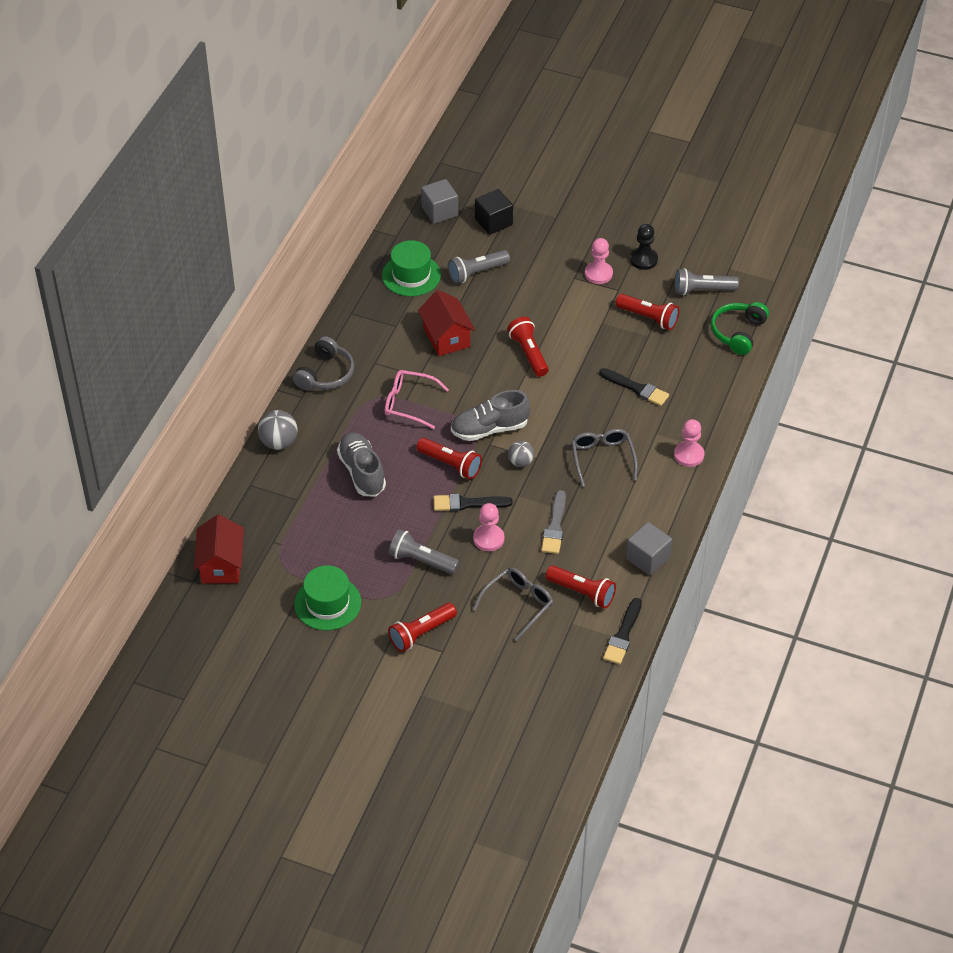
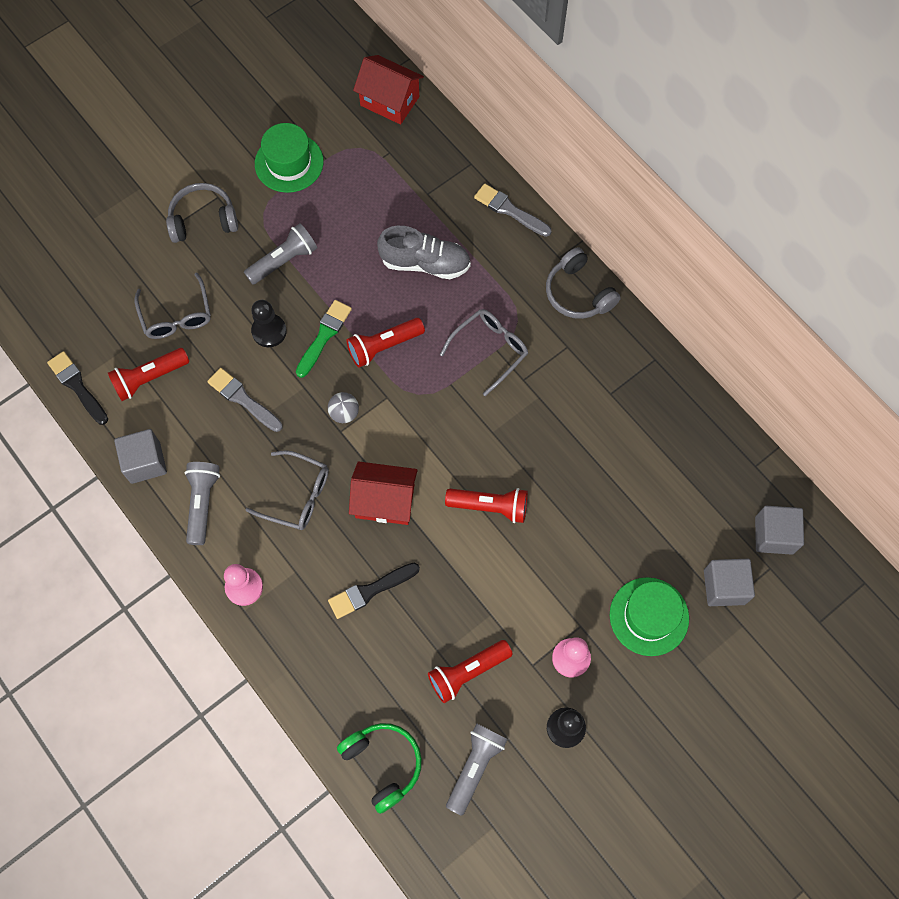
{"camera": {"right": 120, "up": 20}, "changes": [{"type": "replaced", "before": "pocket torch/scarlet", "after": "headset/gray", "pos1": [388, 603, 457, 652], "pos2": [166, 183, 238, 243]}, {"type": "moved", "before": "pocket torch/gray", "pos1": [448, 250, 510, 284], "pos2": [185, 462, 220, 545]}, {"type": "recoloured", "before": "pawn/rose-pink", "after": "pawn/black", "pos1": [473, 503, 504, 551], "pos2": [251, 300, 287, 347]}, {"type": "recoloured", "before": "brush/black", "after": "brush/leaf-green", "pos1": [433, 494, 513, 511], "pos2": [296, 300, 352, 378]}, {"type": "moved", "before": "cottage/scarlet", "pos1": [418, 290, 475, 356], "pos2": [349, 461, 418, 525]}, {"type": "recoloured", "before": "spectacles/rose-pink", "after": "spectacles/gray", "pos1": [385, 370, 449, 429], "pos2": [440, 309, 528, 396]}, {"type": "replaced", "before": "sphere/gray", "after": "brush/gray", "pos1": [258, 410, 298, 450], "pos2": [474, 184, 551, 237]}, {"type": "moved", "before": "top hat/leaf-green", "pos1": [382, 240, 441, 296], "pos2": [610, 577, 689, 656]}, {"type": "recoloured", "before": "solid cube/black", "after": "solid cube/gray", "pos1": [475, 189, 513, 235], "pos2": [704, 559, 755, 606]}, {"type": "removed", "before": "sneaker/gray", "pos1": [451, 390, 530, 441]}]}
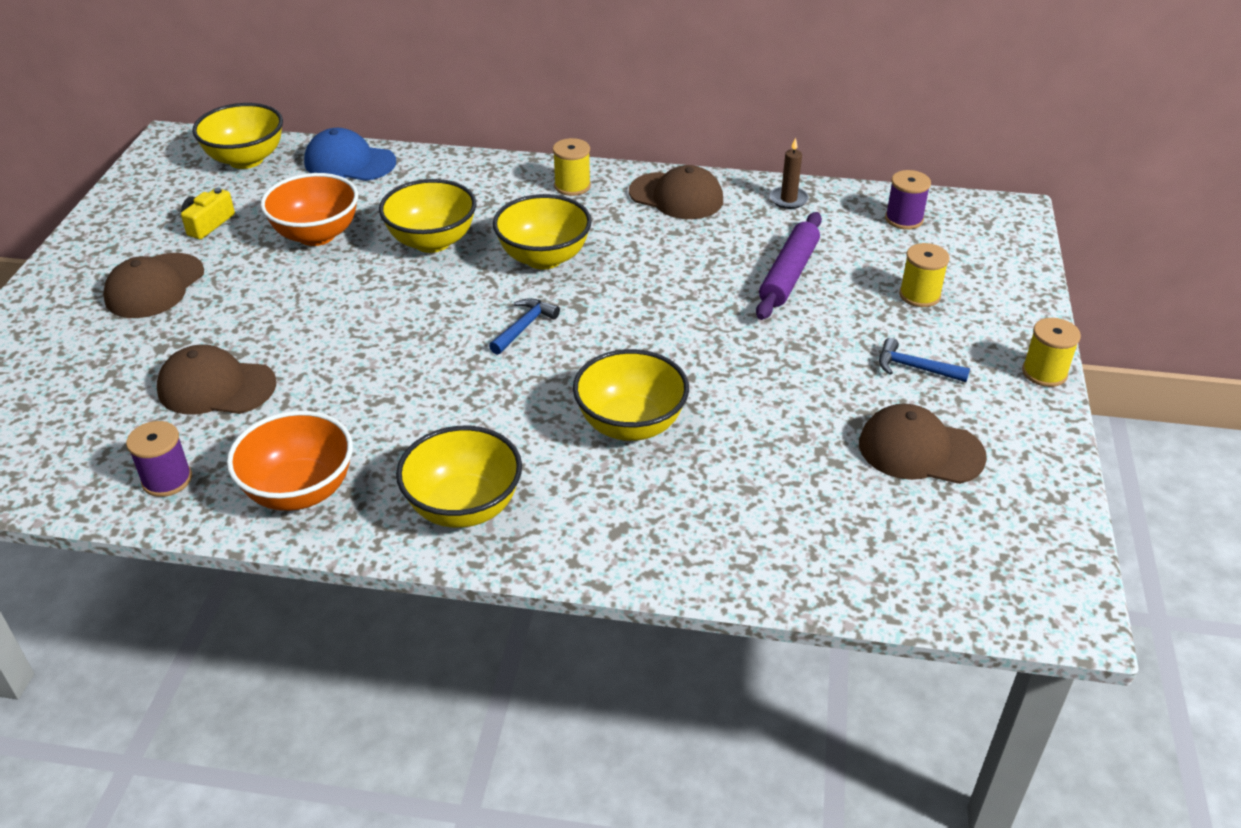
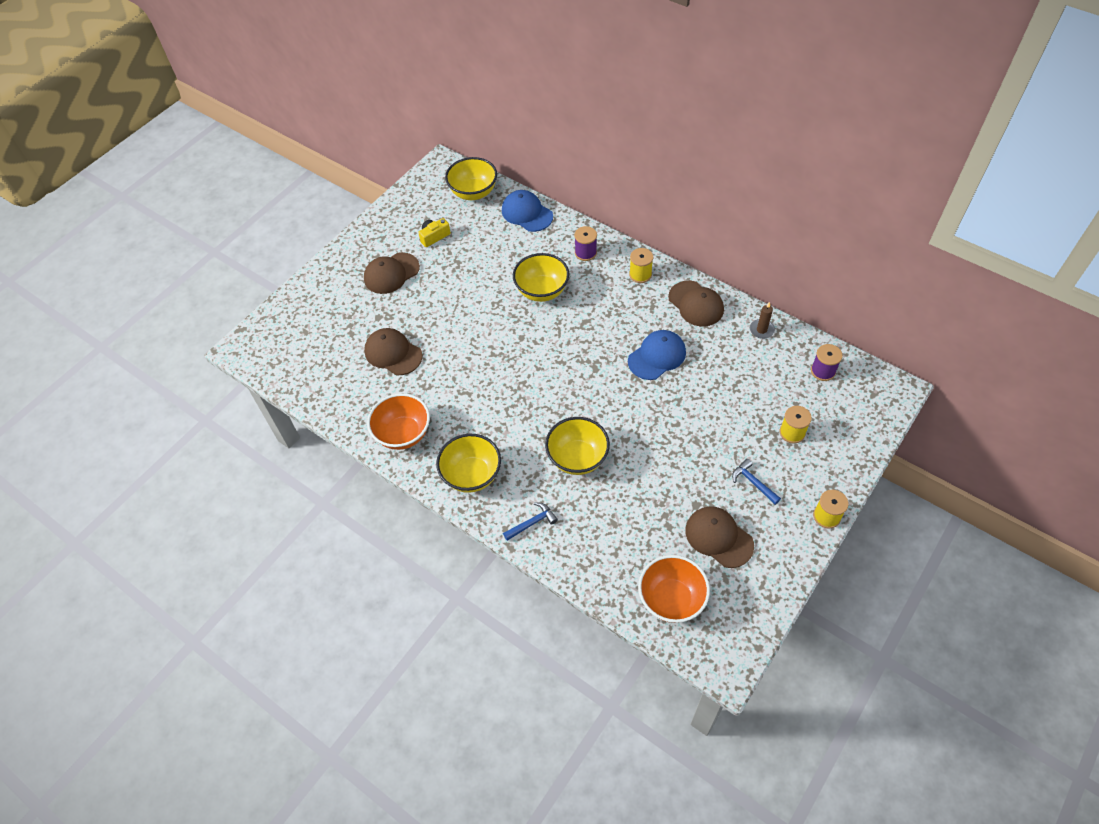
{"camera": {"right": 30, "up": 15}, "changes": [{"type": "moved", "before": "carpenter's hammer/blue", "pos1": [489, 298, 560, 355], "pos2": [503, 502, 558, 541]}, {"type": "moved", "before": "spool/violet", "pos1": [126, 421, 192, 497], "pos2": [574, 226, 597, 261]}, {"type": "added", "after": "peaked cap/blue", "pos2": [628, 330, 686, 380]}, {"type": "moved", "before": "bowl/bright orange", "pos1": [260, 173, 358, 246], "pos2": [638, 555, 710, 623]}, {"type": "removed", "before": "bowl/golden", "pos1": [493, 194, 592, 270]}, {"type": "removed", "before": "pastry roller/violet", "pos1": [756, 212, 822, 320]}]}
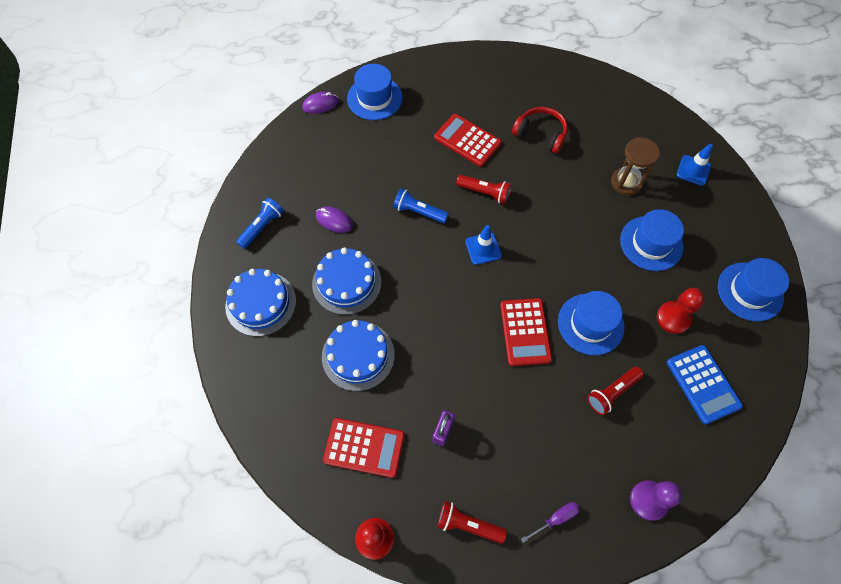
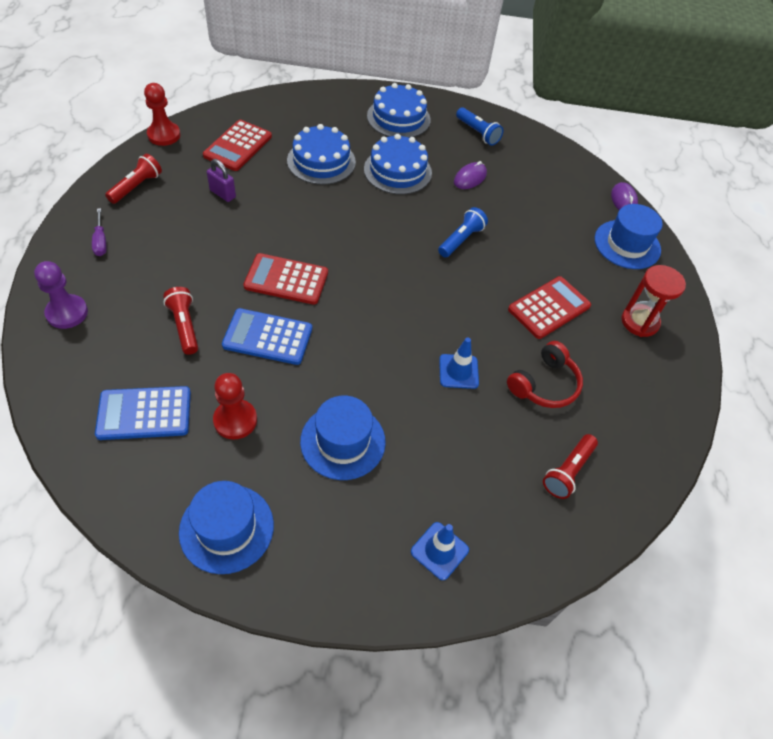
{"camera": {"right": 100, "up": -10}, "changes": [{"type": "replaced", "before": "top hat/blue", "after": "calculator/blue", "pos1": [558, 291, 625, 355], "pos2": [222, 308, 312, 365]}, {"type": "moved", "before": "traffic cone/blue", "pos1": [465, 225, 502, 265], "pos2": [439, 337, 479, 389]}, {"type": "moved", "before": "pocket torch/scarlet", "pos1": [456, 175, 512, 204], "pos2": [543, 434, 598, 499]}, {"type": "added", "after": "sandglass/scarlet", "pos2": [621, 265, 686, 337]}, {"type": "removed", "before": "sandglass/russet", "pos1": [611, 137, 660, 196]}]}
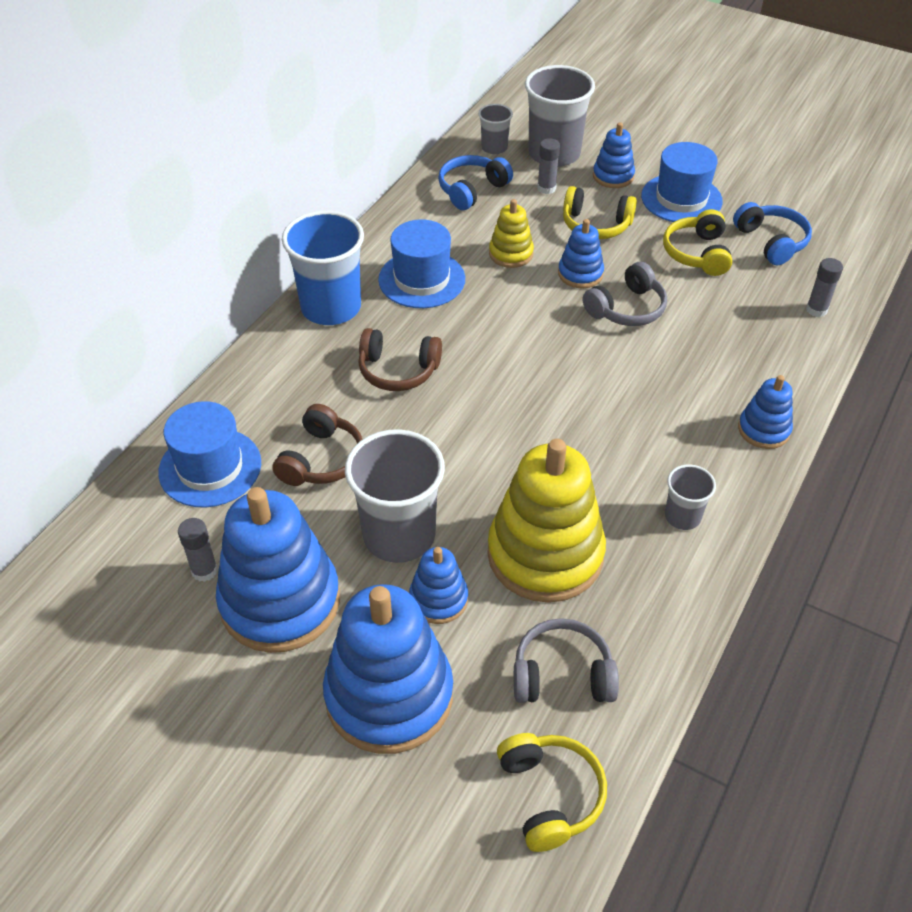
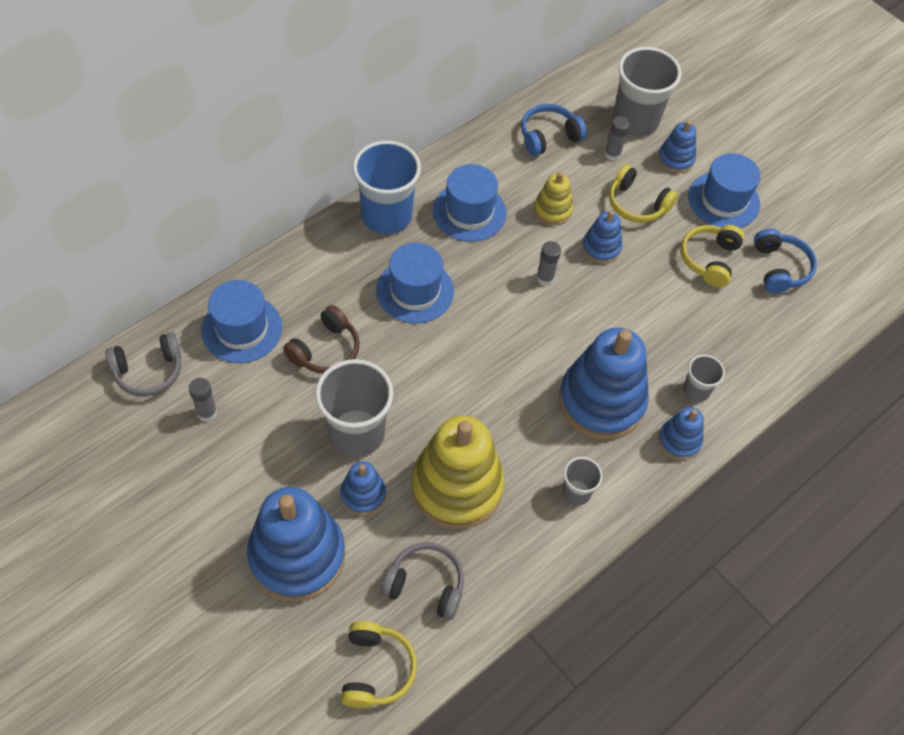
{"camera": {"right": 15, "up": 10}, "changes": [{"type": "moved", "before": "headset/gray", "pos1": [583, 262, 667, 326], "pos2": [105, 332, 181, 397]}, {"type": "replaced", "before": "headset/russet", "after": "top hat/blue", "pos1": [358, 328, 442, 391], "pos2": [376, 242, 454, 324]}, {"type": "moved", "before": "glue stick/gray", "pos1": [806, 258, 843, 317], "pos2": [536, 241, 561, 286]}, {"type": "moved", "before": "stacking toy/blue", "pos1": [216, 487, 340, 653], "pos2": [559, 328, 649, 439]}, {"type": "moved", "before": "beaker/gray", "pos1": [478, 104, 513, 154], "pos2": [683, 355, 725, 402]}]}
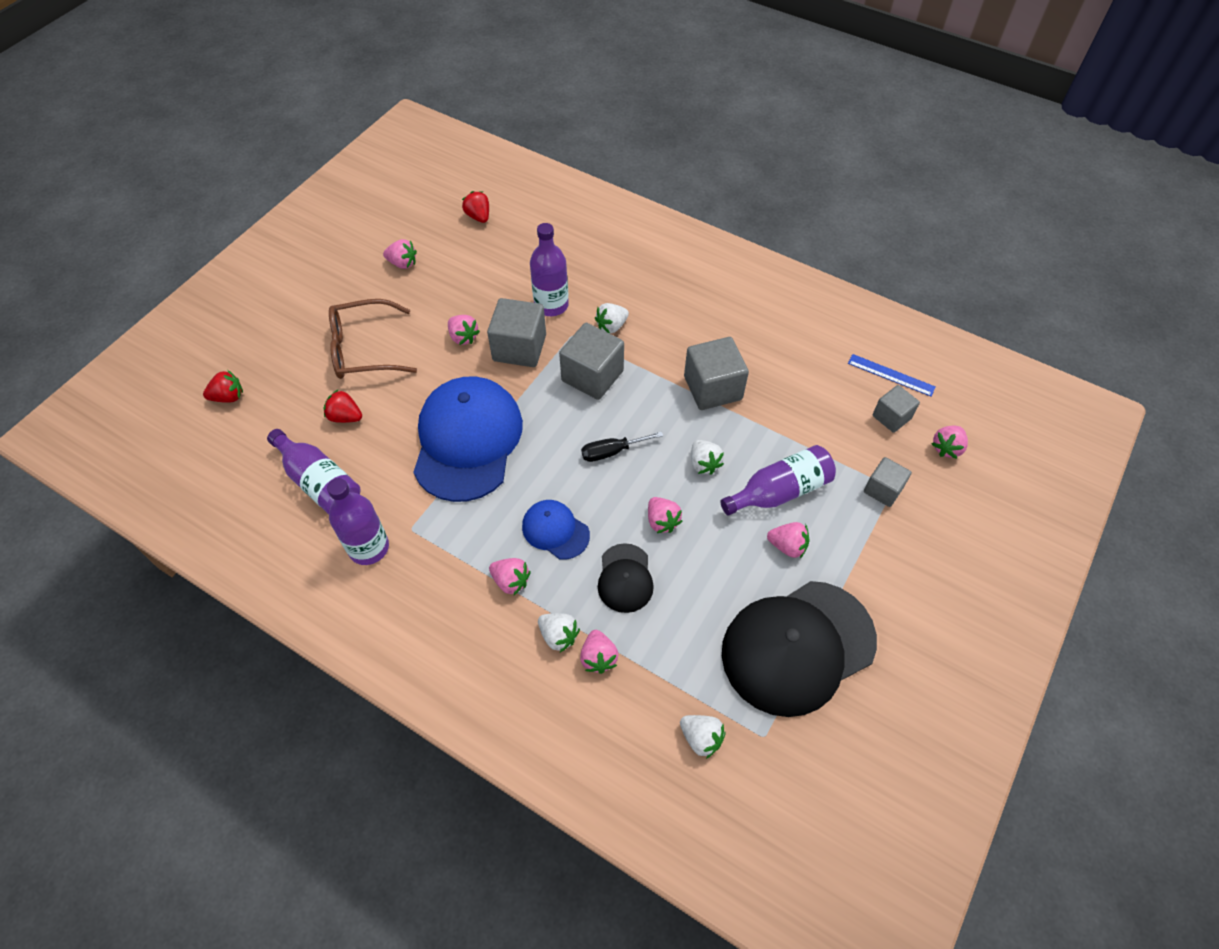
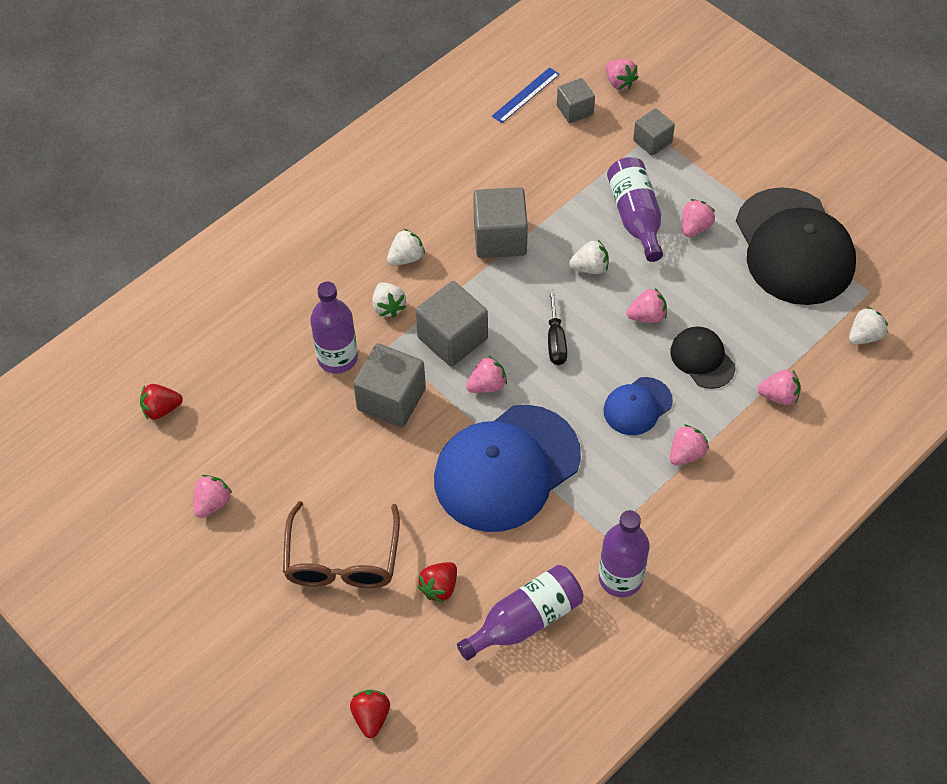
{"camera": {"right": -75, "up": 0}, "changes": [{"type": "moved", "before": "strawberry/white", "pos1": [538, 613, 580, 652], "pos2": [387, 229, 425, 266]}, {"type": "turned", "before": "peaked cap/blue", "pos1": [413, 377, 523, 502], "pos2": [434, 405, 581, 532], "turn": -60}, {"type": "moved", "before": "strawberry/rose-pink", "pos1": [448, 315, 480, 345], "pos2": [466, 356, 507, 393]}, {"type": "turned", "before": "peaked cap/black", "pos1": [598, 543, 654, 613], "pos2": [670, 326, 735, 389], "turn": -135}]}
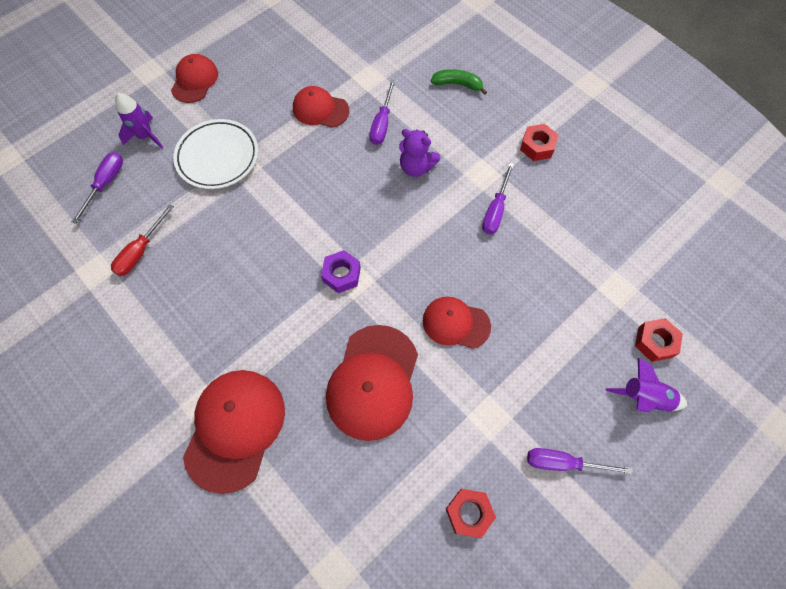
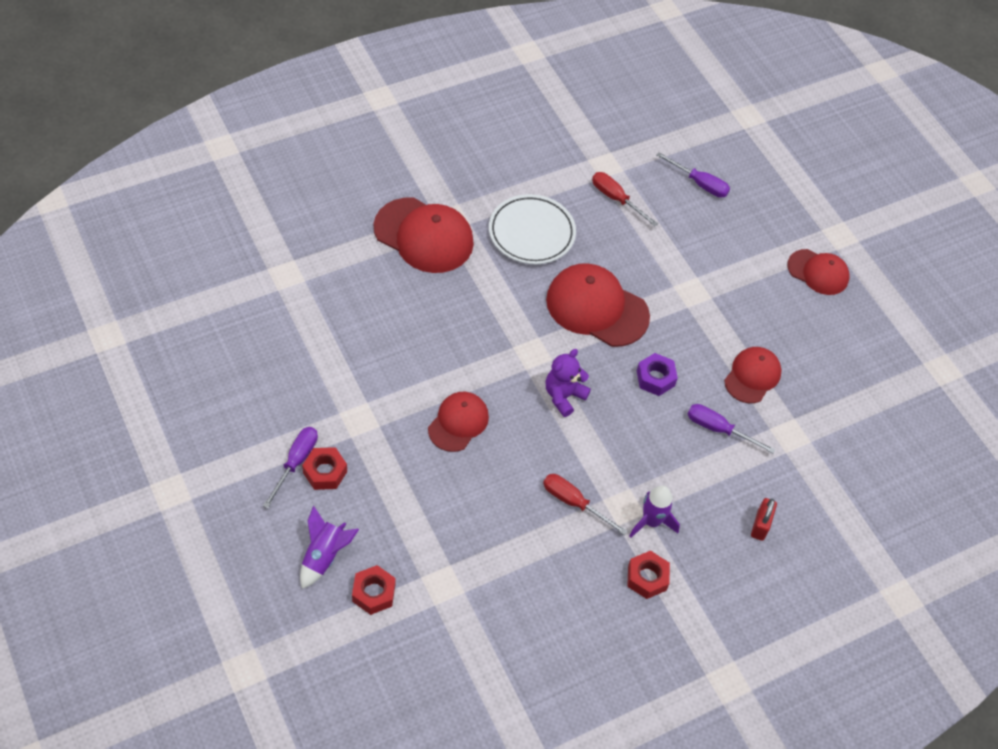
{"camera": {"right": 100, "up": -10}, "changes": [{"type": "moved", "before": "hex nut/scarlet", "pos1": [446, 489, 496, 538], "pos2": [302, 447, 347, 490]}, {"type": "moved", "before": "dinner plate/white", "pos1": [173, 119, 258, 189], "pos2": [489, 194, 576, 264]}, {"type": "recoloured", "before": "screwdriver/violet", "after": "screwdriver/scarlet", "pos1": [482, 163, 514, 234], "pos2": [543, 474, 627, 535]}, {"type": "moved", "before": "peaked cap/scarlet", "pos1": [326, 325, 418, 441], "pos2": [546, 263, 650, 347]}, {"type": "moved", "before": "teddy/violet", "pos1": [399, 129, 441, 177], "pos2": [546, 349, 591, 417]}, {"type": "moved", "before": "rocket/violet", "pos1": [115, 93, 163, 148], "pos2": [630, 485, 680, 538]}, {"type": "moved", "before": "hex nut/violet", "pos1": [321, 250, 361, 293], "pos2": [637, 353, 678, 396]}, {"type": "replaced", "before": "banana/leaf-green", "after": "lock/scarlet", "pos1": [431, 69, 487, 95], "pos2": [751, 498, 777, 541]}]}
